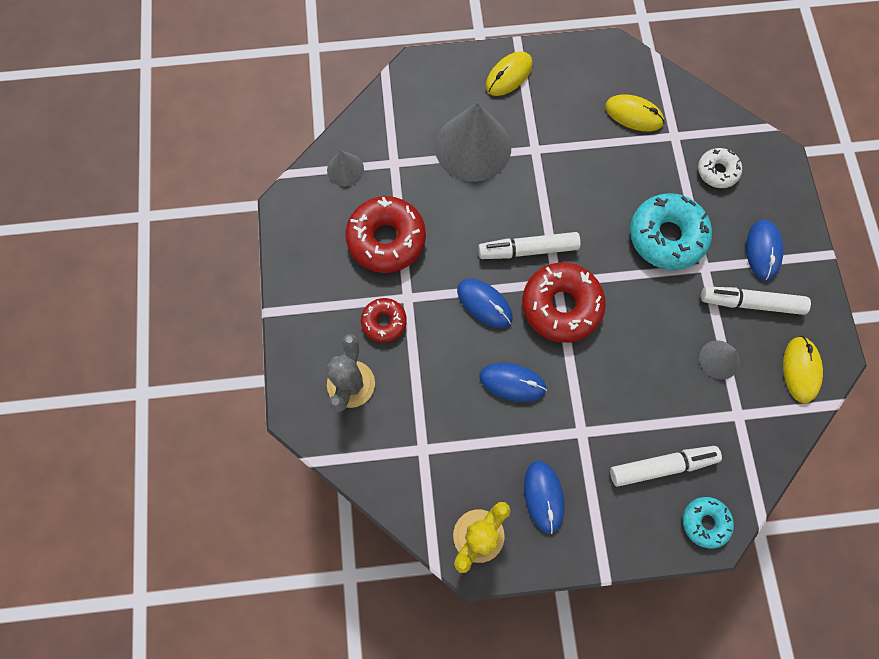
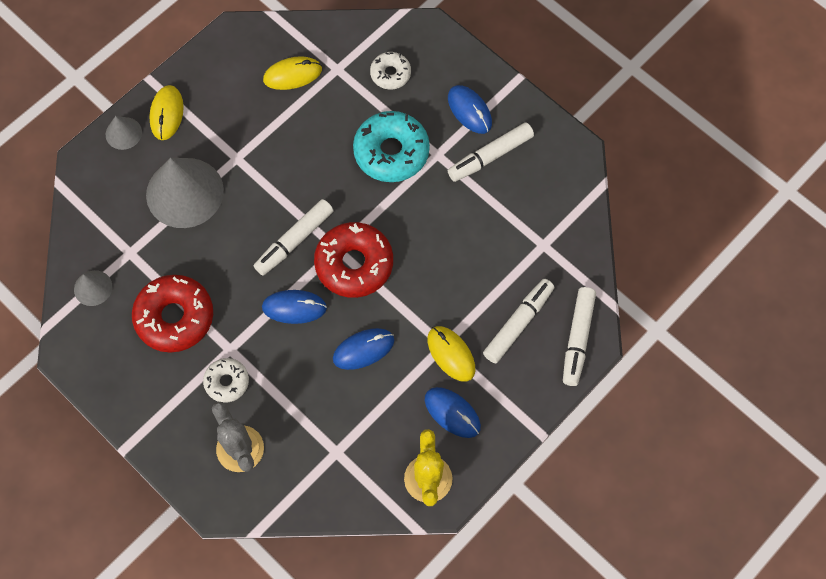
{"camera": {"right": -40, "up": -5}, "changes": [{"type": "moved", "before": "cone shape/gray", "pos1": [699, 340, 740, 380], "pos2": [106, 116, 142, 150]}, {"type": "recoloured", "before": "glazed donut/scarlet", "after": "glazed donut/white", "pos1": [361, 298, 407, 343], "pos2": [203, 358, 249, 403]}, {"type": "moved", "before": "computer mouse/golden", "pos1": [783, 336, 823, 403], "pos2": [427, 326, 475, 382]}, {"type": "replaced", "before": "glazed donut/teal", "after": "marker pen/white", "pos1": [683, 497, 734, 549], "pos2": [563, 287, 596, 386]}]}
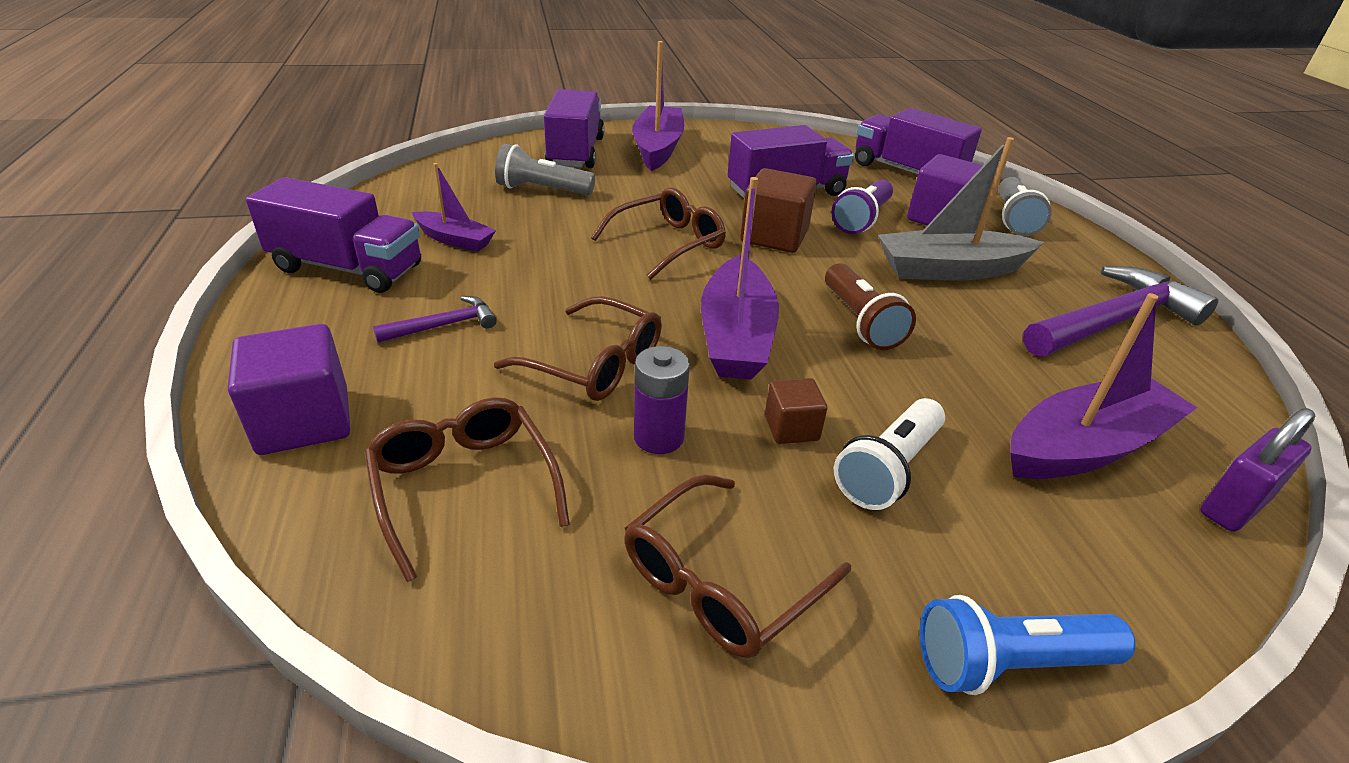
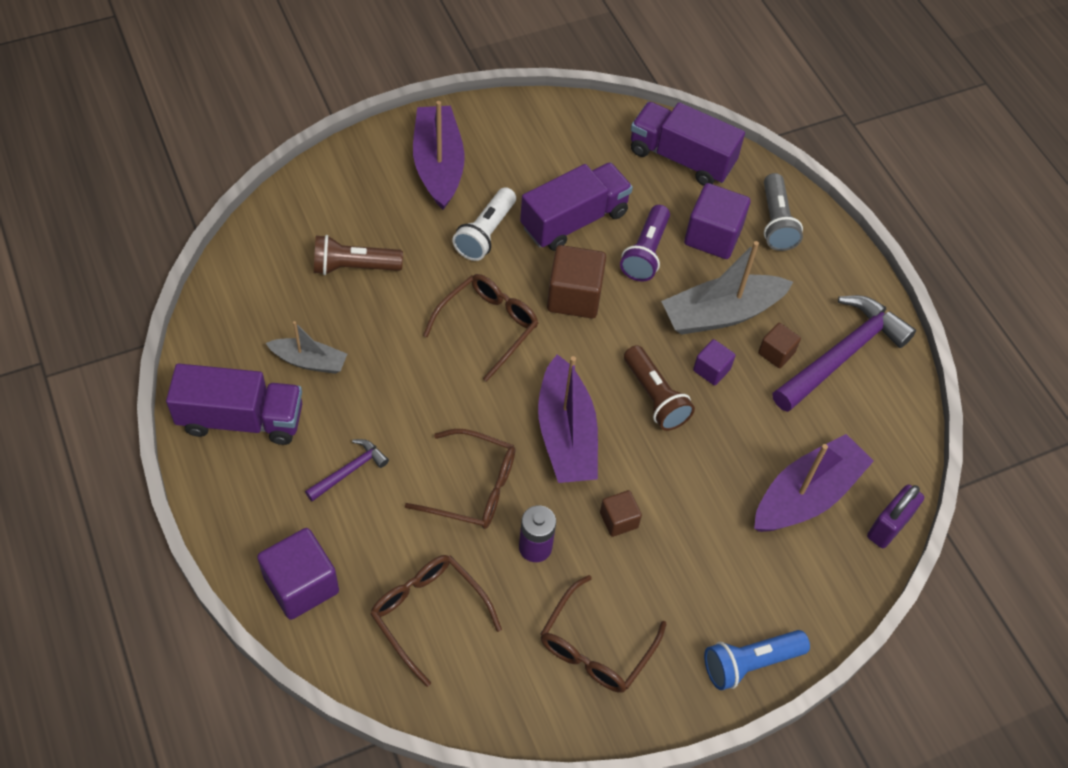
{"camera": {"right": -15, "up": 20}, "changes": [{"type": "recoloured", "before": "sailboat/violet", "after": "sailboat/gray", "pos1": [412, 163, 496, 252], "pos2": [266, 321, 347, 374]}, {"type": "recoloured", "before": "pocket torch/gray", "after": "pocket torch/russet", "pos1": [495, 144, 595, 195], "pos2": [314, 235, 403, 275]}, {"type": "moved", "before": "pocket torch/white", "pos1": [834, 398, 945, 510], "pos2": [452, 187, 516, 261]}, {"type": "added", "after": "solid cube/violet", "pos2": [693, 339, 736, 386]}, {"type": "added", "after": "solid cube/russet", "pos2": [758, 323, 801, 368]}, {"type": "removed", "before": "toy truck/violet", "pos1": [544, 89, 605, 168]}]}
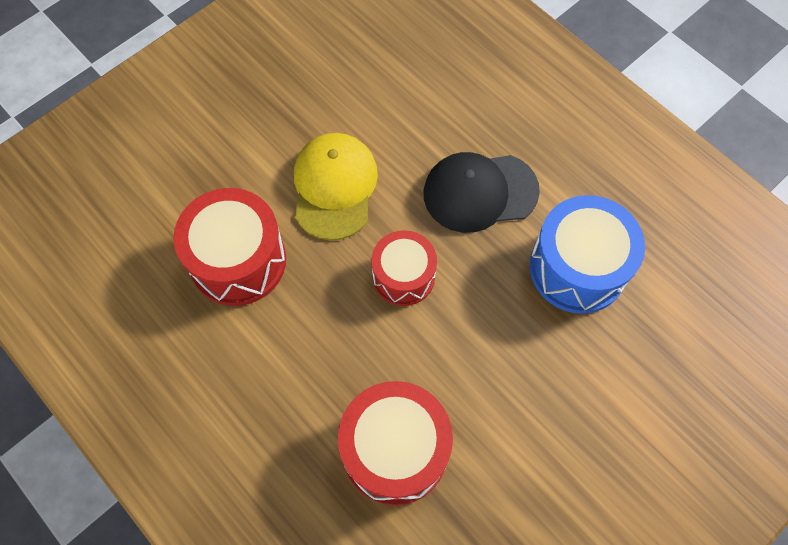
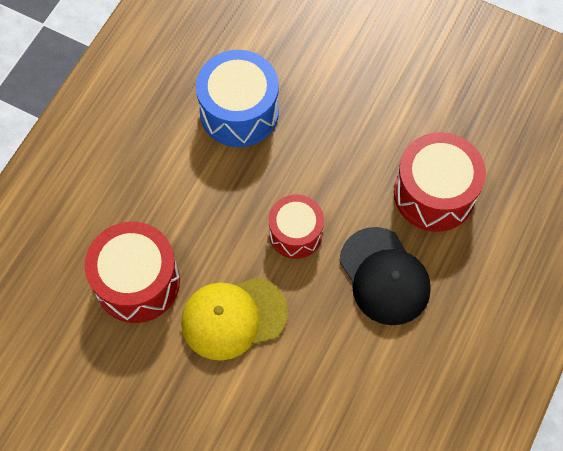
{"camera": {"right": -110, "up": 0}, "changes": [{"type": "moved", "before": "drum/scarlet", "pos1": [173, 188, 286, 306], "pos2": [85, 222, 180, 323]}, {"type": "moved", "before": "peaked cap/black", "pos1": [424, 152, 540, 233], "pos2": [339, 227, 431, 325]}]}
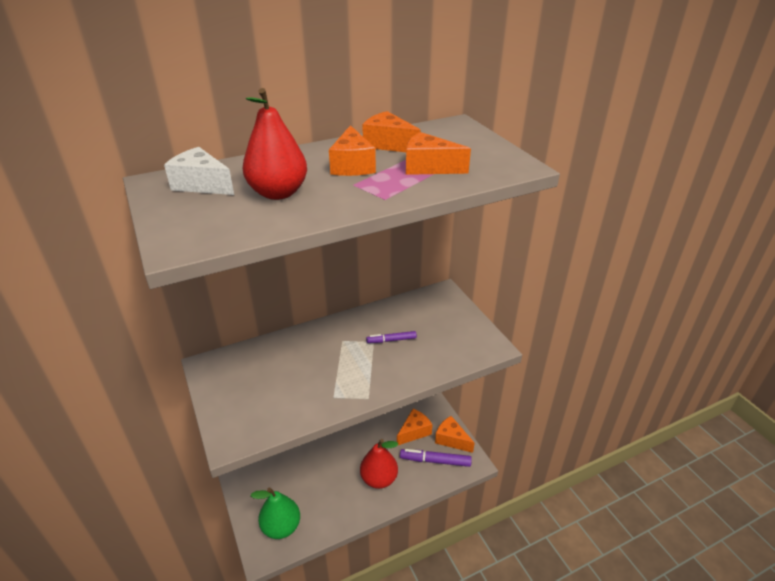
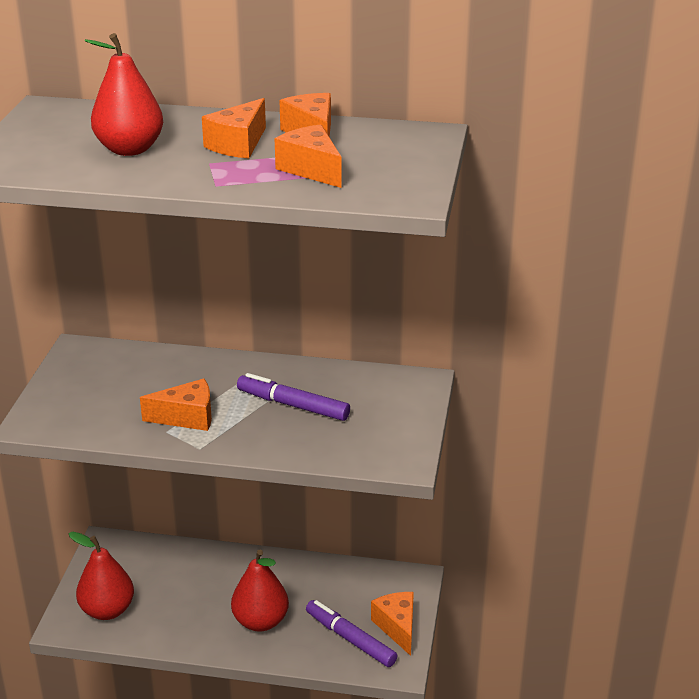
{"camera": {"right": 35, "up": -5}, "changes": [{"type": "recoloured", "before": "pear/leaf-green", "after": "pear/scarlet", "pos1": [250, 488, 300, 539], "pos2": [68, 532, 134, 620]}, {"type": "moved", "before": "piece of cheese/bright orange", "pos1": [397, 409, 433, 445], "pos2": [140, 378, 212, 431]}, {"type": "resized", "before": "marker pen/violet", "pos1": [366, 331, 417, 343], "pos2": [237, 373, 350, 421], "scale": 1.7}, {"type": "removed", "before": "piece of cheese/white", "pos1": [164, 147, 234, 195]}]}
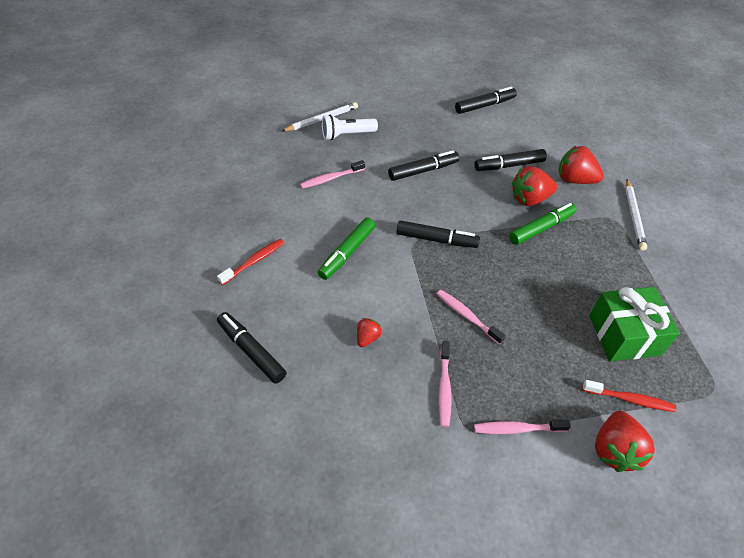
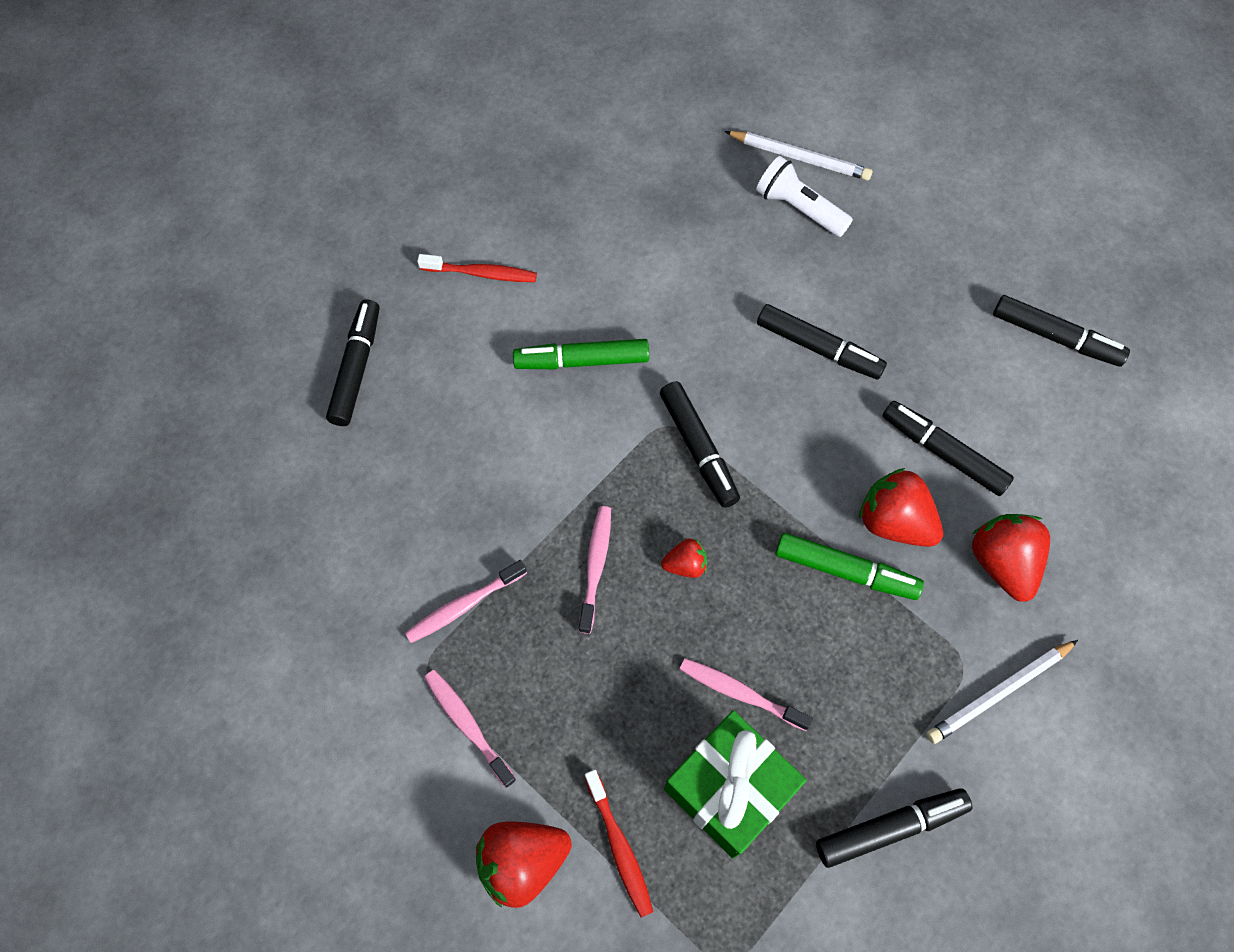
{"camera": {"right": 55, "up": 15}, "changes": [{"type": "moved", "before": "strawberry/scarlet", "pos1": [357, 318, 382, 347], "pos2": [661, 538, 707, 578]}, {"type": "moved", "before": "tooth brush/rose-pink", "pos1": [300, 160, 365, 189], "pos2": [680, 658, 813, 731]}, {"type": "added", "after": "marker pen/black", "pos2": [816, 788, 973, 868]}]}
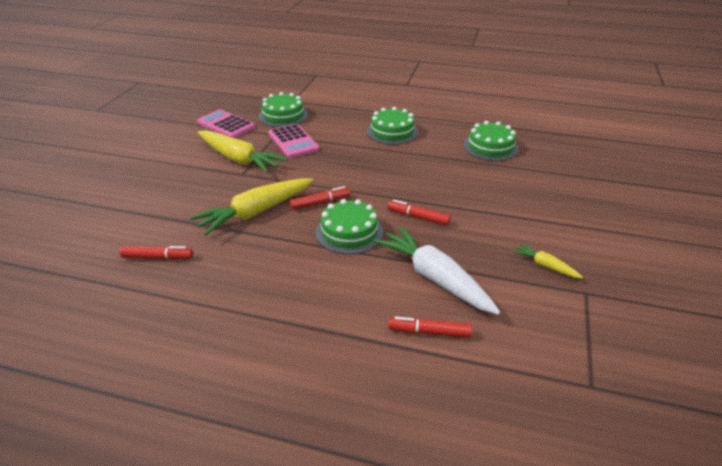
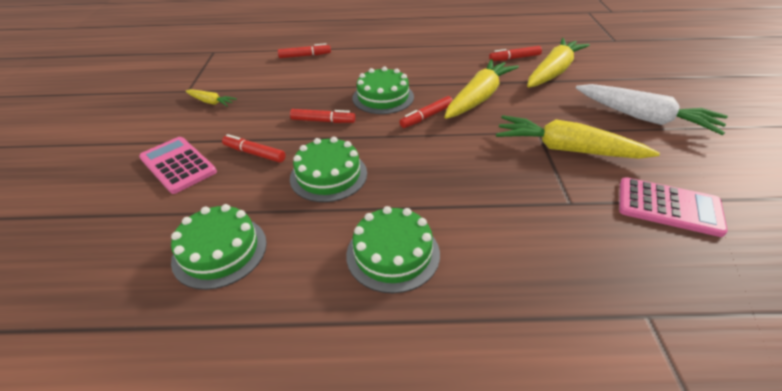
{"camera": {"right": 165, "up": 5}, "changes": [{"type": "moved", "before": "calculator/rose-pink", "pos1": [268, 124, 320, 158], "pos2": [139, 137, 217, 194]}, {"type": "added", "after": "marker pen/scarlet", "pos2": [222, 134, 286, 163]}, {"type": "moved", "before": "cake/leaf-green", "pos1": [258, 92, 308, 127], "pos2": [290, 137, 367, 202]}, {"type": "added", "after": "root vegetable/golden", "pos2": [527, 38, 590, 87]}, {"type": "moved", "before": "root vegetable/white", "pos1": [374, 226, 500, 315], "pos2": [576, 84, 728, 135]}]}
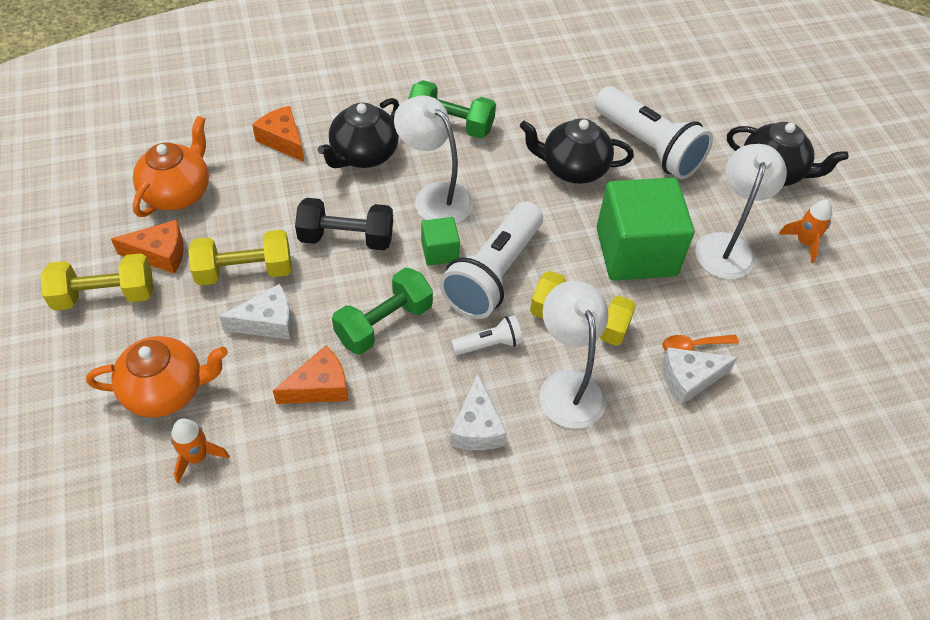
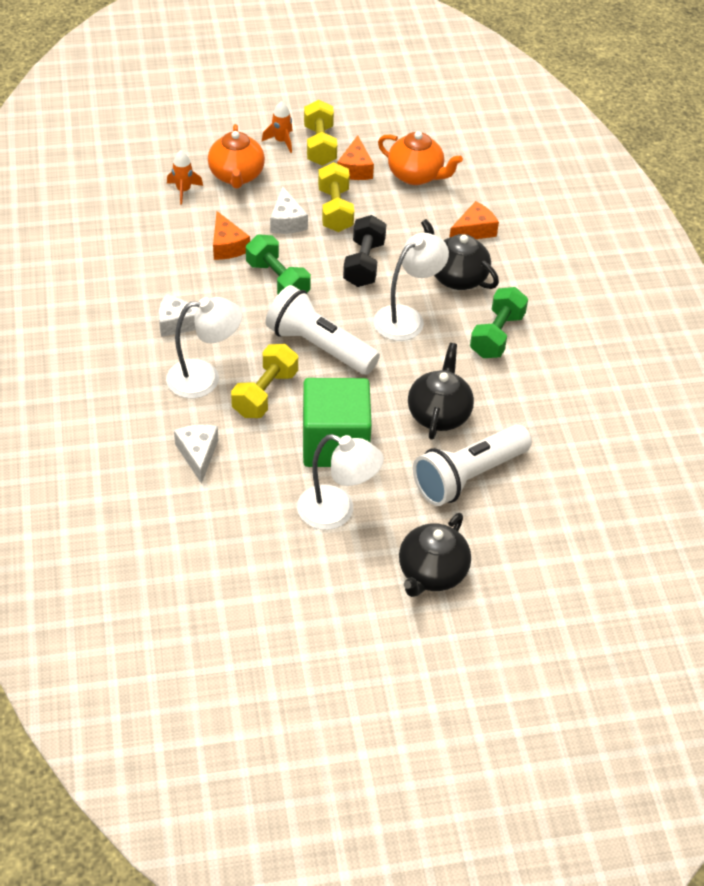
{"camera": {"right": 95, "up": -5}, "changes": [{"type": "moved", "before": "rocket/bright orange", "pos1": [778, 200, 832, 263], "pos2": [262, 101, 293, 153]}, {"type": "removed", "before": "solid cube/leaf-green", "pos1": [421, 217, 460, 265]}, {"type": "removed", "before": "pocket torch/white", "pos1": [451, 315, 523, 355]}, {"type": "removed", "before": "spoon/bright orange", "pos1": [662, 335, 739, 351]}]}
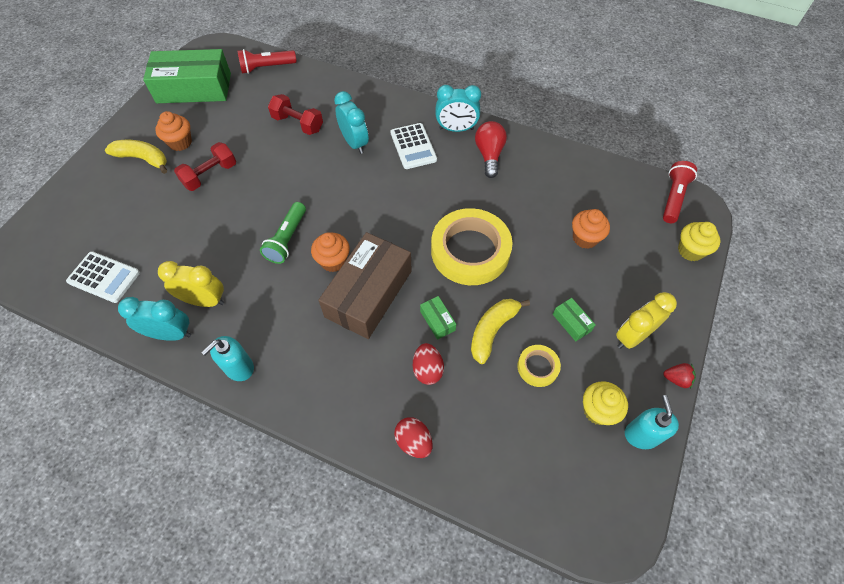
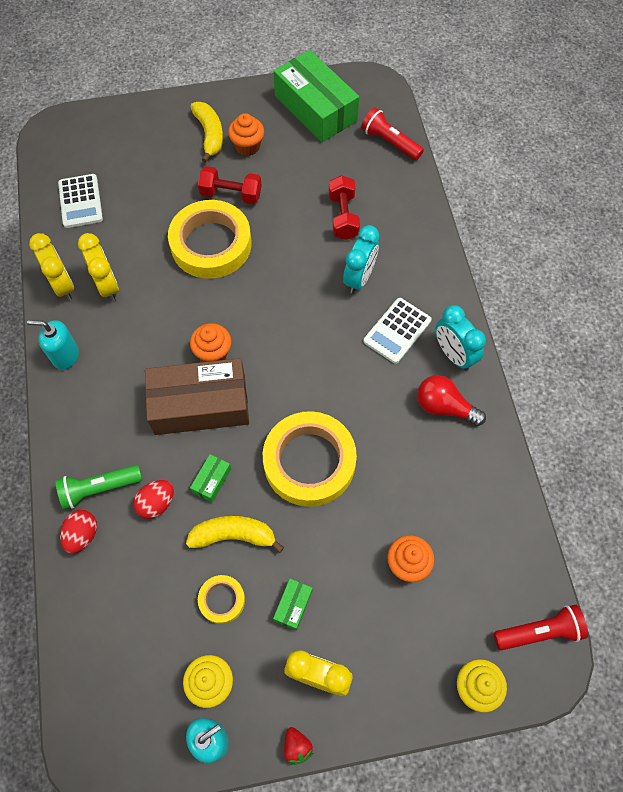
{"camera": {"right": 55, "up": 5}, "changes": [{"type": "recoloured", "before": "clock/teal", "after": "clock/golden", "pos1": [118, 297, 191, 341], "pos2": [29, 233, 74, 301]}, {"type": "moved", "before": "pocket torch/leaf-green", "pos1": [260, 202, 306, 264], "pos2": [56, 465, 142, 510]}, {"type": "added", "after": "sticky tape/golden", "pos2": [168, 200, 251, 279]}, {"type": "turned", "before": "lightbulb/scarlet", "pos1": [475, 121, 507, 178], "pos2": [417, 375, 486, 426], "turn": -120}]}
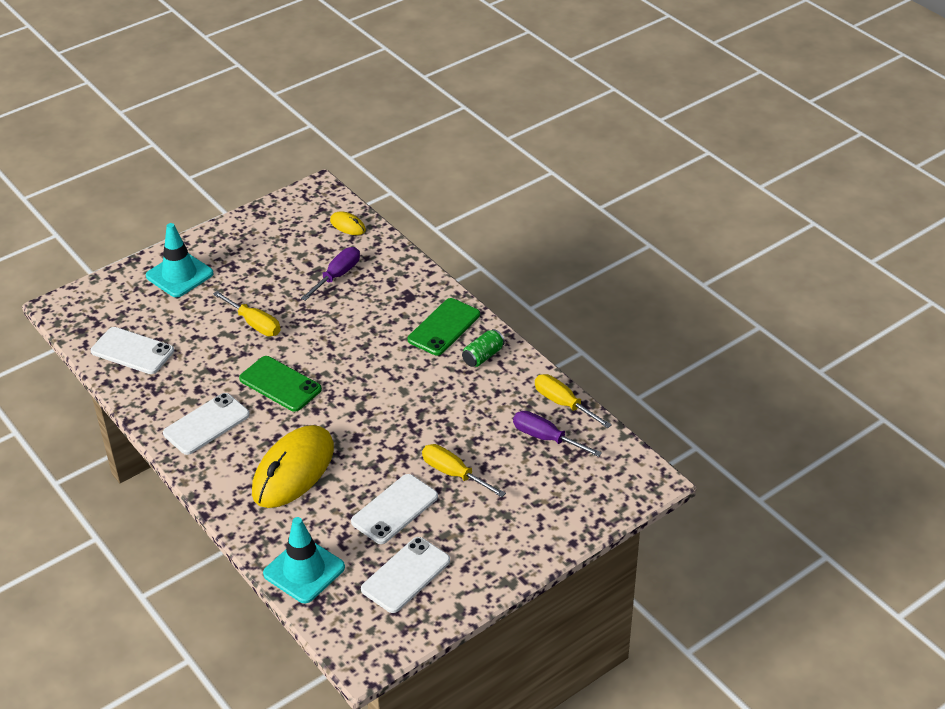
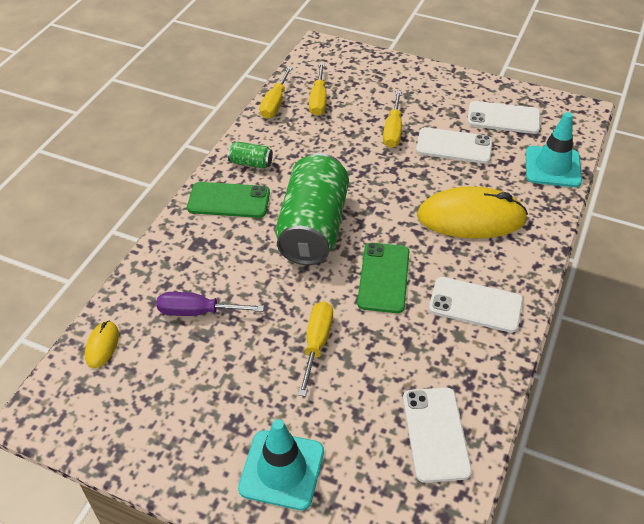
{"camera": {"right": -120, "up": 5}, "changes": [{"type": "added", "after": "can/leaf-green", "pos2": [275, 153, 349, 265]}, {"type": "recoloured", "before": "screwdriver/violet", "after": "screwdriver/golden", "pos1": [513, 411, 602, 457], "pos2": [309, 63, 326, 116]}]}
